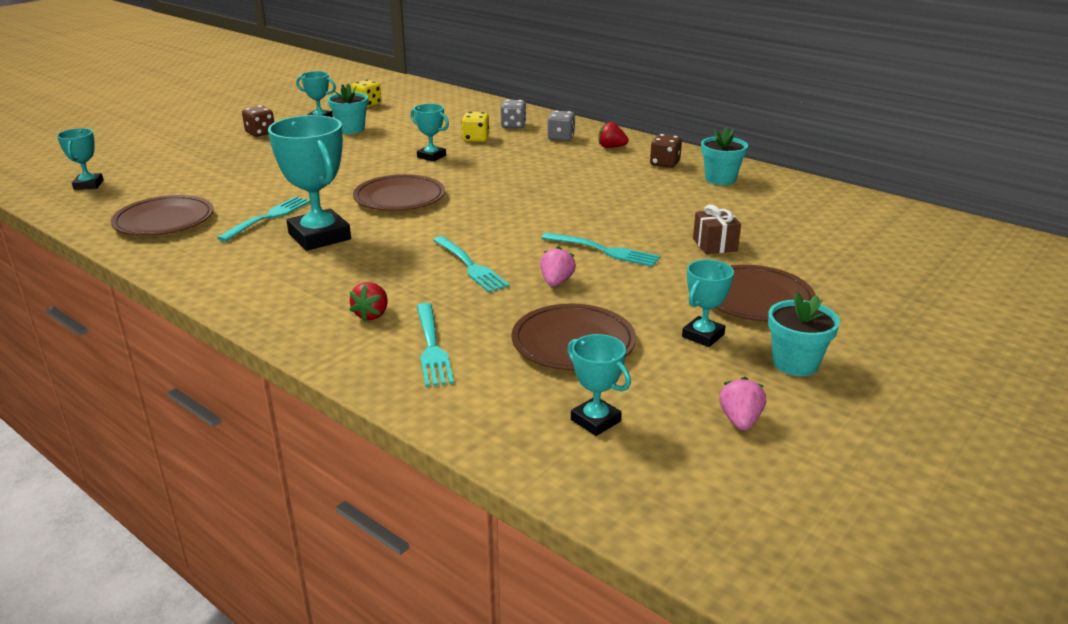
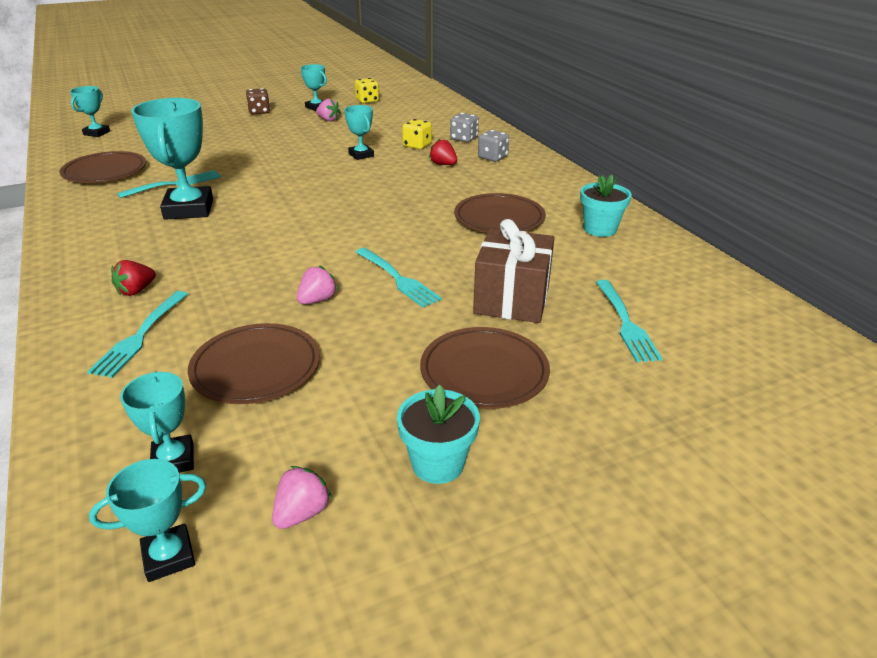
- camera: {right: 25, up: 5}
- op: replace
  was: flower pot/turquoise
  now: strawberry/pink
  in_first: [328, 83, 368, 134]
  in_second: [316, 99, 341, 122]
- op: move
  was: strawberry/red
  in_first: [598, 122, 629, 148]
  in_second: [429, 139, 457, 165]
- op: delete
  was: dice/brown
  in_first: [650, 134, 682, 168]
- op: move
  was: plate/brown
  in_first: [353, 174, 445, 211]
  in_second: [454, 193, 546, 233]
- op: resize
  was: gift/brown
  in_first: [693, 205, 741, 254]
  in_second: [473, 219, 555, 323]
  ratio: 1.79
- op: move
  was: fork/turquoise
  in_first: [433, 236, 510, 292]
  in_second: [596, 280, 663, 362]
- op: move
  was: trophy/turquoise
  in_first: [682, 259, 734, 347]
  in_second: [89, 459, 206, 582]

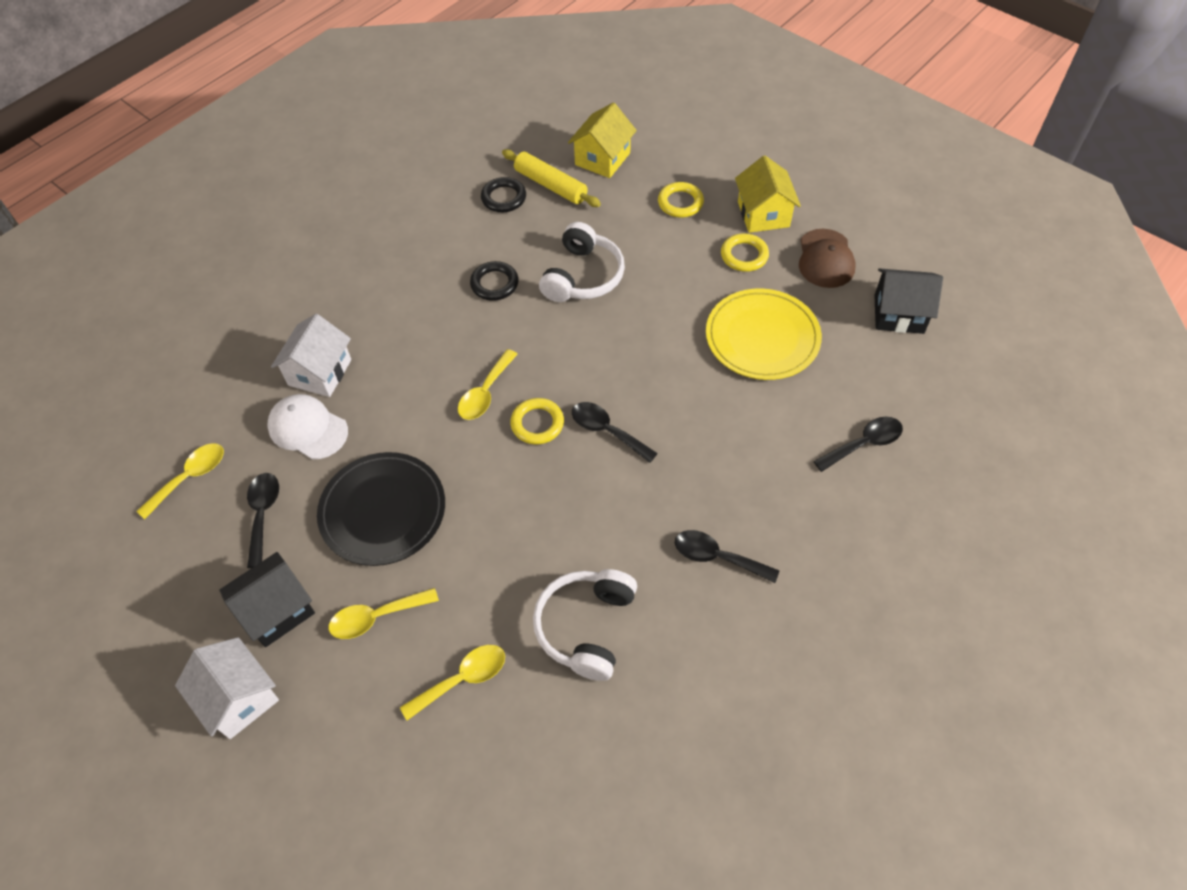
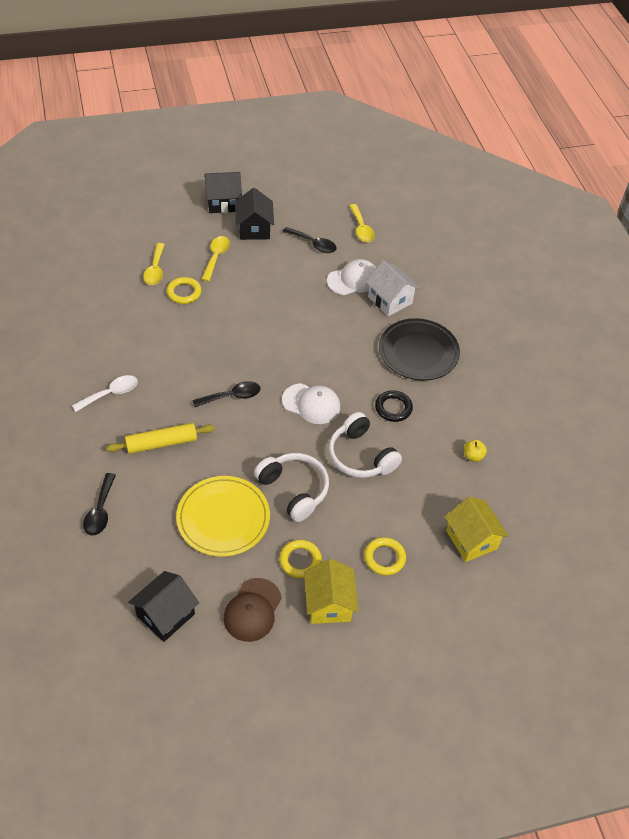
- camera: {right: 120, up: -5}
- op: move
  was: rolling pin/yellow
  in_first: [502, 149, 601, 207]
  in_second: [106, 423, 215, 454]
- op: rotate
  was: house/yellow
  in_first: [735, 156, 801, 233]
  in_second: [304, 559, 358, 624]
  clockwise: 60
- op: replace
  was: ring/black
  now: apple/yellow
  in_first: [481, 177, 526, 212]
  in_second: [464, 440, 487, 462]
- op: rotate
  was: cap/brown
  in_first: [799, 229, 856, 288]
  in_second: [224, 578, 282, 642]
  clockwise: -105
- op: delete
  was: spoon/yellow
  in_first: [458, 349, 518, 420]
- op: move
  was: ring/yellow
  in_first: [510, 398, 564, 445]
  in_second: [167, 277, 202, 304]
- op: move
  was: plate/black
  in_first: [317, 452, 445, 566]
  in_second: [379, 318, 460, 380]
- op: recolor
  was: spoon/black
  now: spoon/white
  in_first: [675, 530, 779, 583]
  in_second: [72, 375, 138, 412]
- op: move
  was: headphones/white
  in_first: [533, 569, 637, 681]
  in_second: [254, 453, 329, 522]
- op: recolor
  was: house/white
  now: house/black
  in_first: [175, 637, 279, 739]
  in_second: [204, 172, 242, 213]
- op: insert
  now: cap/white
  in_second: [282, 383, 340, 424]

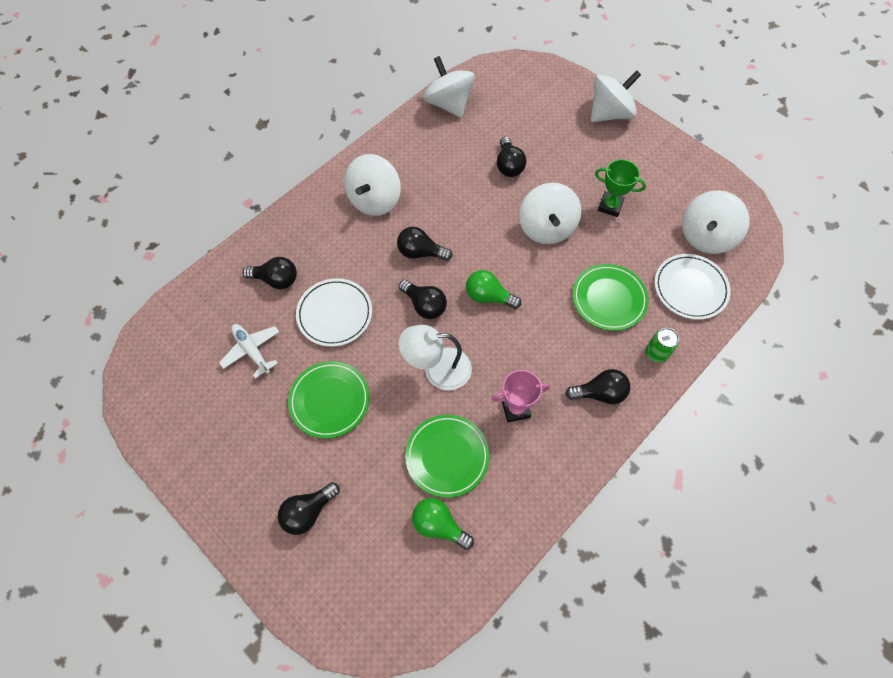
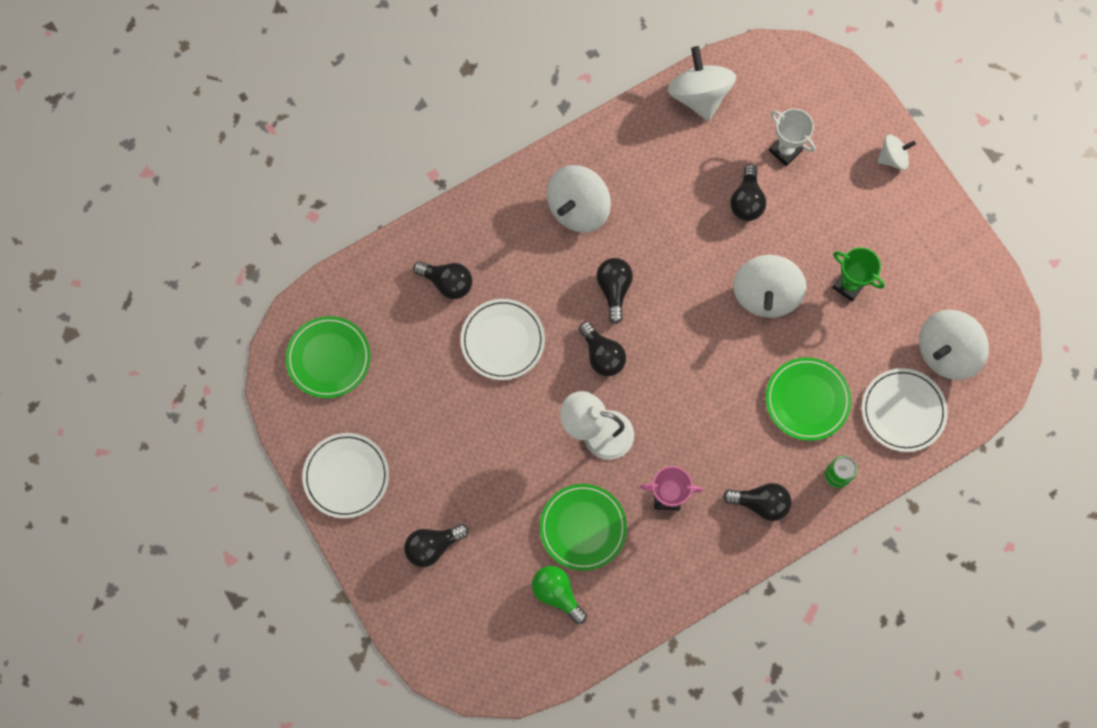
- camera: {right: 15, up: 10}
- op: resize
  was: spinning top/white
  in_first: [591, 70, 641, 122]
  in_second: [877, 134, 916, 170]
  ratio: 0.56
- op: rotate
  was: light bulb/black
  in_first: [397, 227, 453, 261]
  in_second: [597, 258, 633, 324]
  clockwise: 60
- op: delete
  was: light bulb/green
  in_first: [466, 270, 521, 309]
- op: delete
  was: plane/white
  in_first: [219, 324, 279, 379]
- op: move
  was: plate/green
  in_first: [288, 361, 370, 438]
  in_second: [286, 316, 370, 398]
- op: insert
  now: trophy/white
  in_second: [769, 109, 816, 166]
- op: insert
  now: plate/white
  in_second: [302, 433, 389, 518]

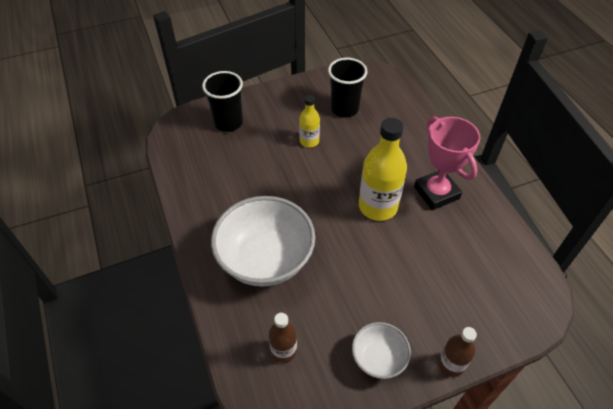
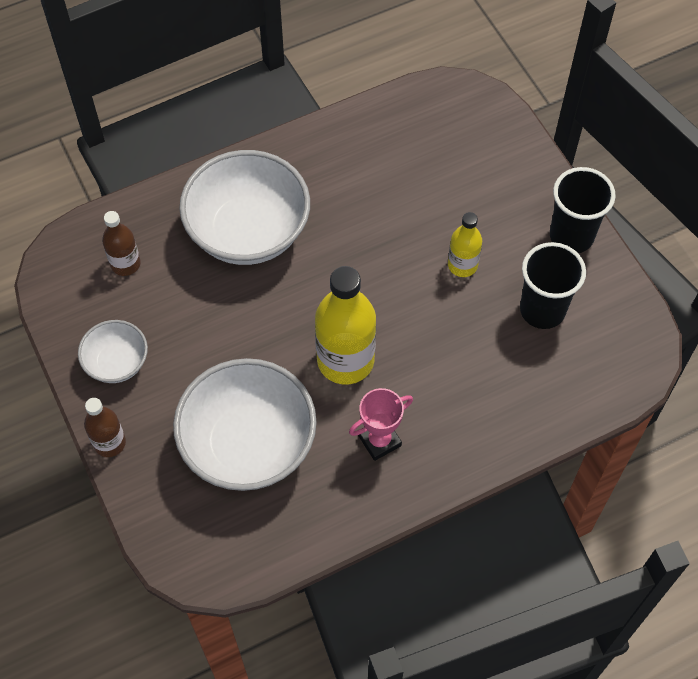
- camera: {right: 85, up: 10}
- op: move
  was: cup/black
  in_first: [202, 71, 243, 132]
  in_second: [550, 167, 616, 253]
- op: resize
  was: trophy/pink
  in_first: [414, 117, 480, 210]
  in_second: [349, 388, 413, 461]
  ratio: 0.63
- op: insert
  now: bowl/white
  in_second: [173, 358, 317, 491]

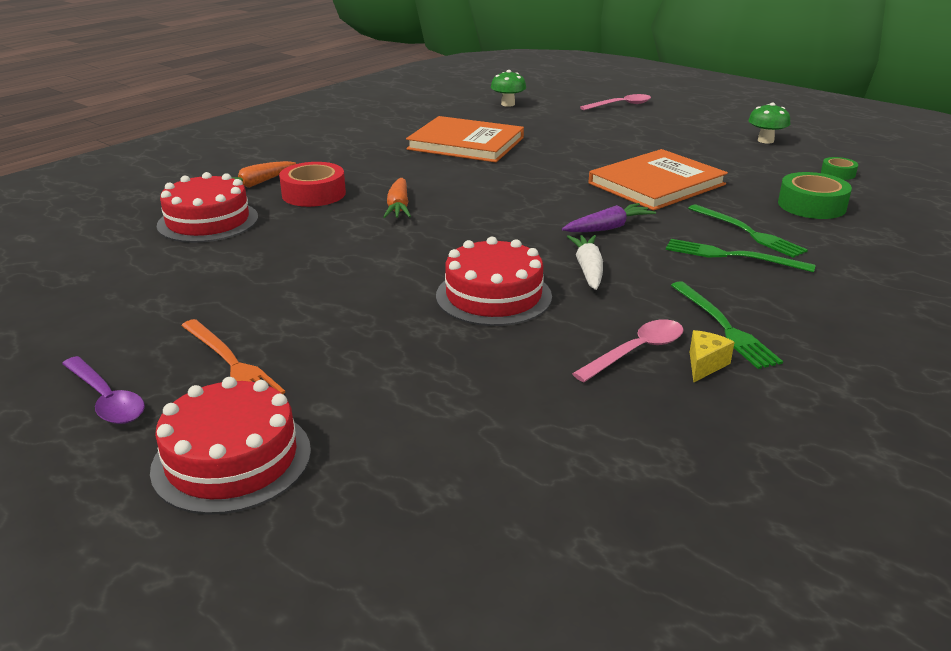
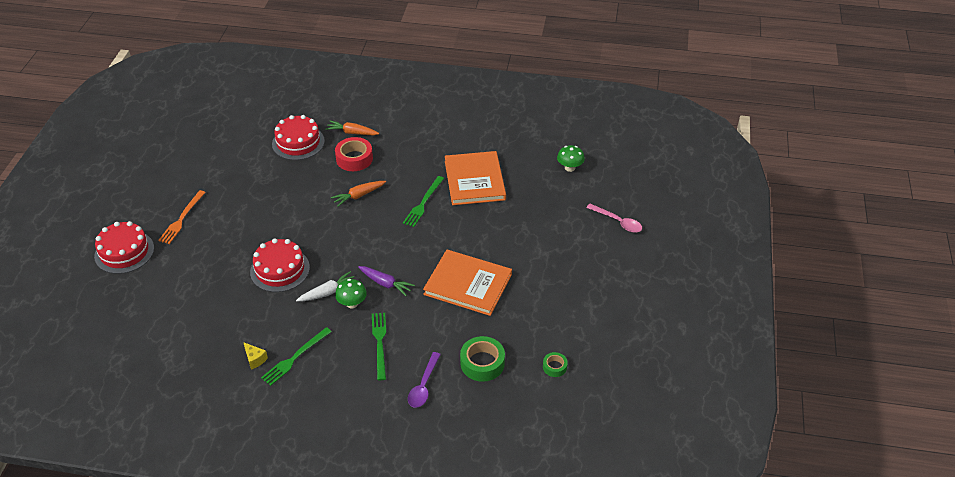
- camera: {right: 60, up: 15}
- op: move
  was: mushroom/green
  in_first: [748, 103, 790, 144]
  in_second: [335, 279, 367, 308]
- op: move
  was: fork/green
  in_first: [688, 204, 808, 258]
  in_second: [403, 176, 444, 227]
- op: delete
  was: spoon/pink
  in_first: [572, 319, 683, 382]
- op: rotate
  was: cheese/yellow
  in_first: [690, 330, 735, 383]
  in_second: [243, 342, 268, 370]
  clockwise: 45
- op: move
  was: spoon/purple
  in_first: [62, 356, 145, 424]
  in_second: [408, 352, 441, 408]

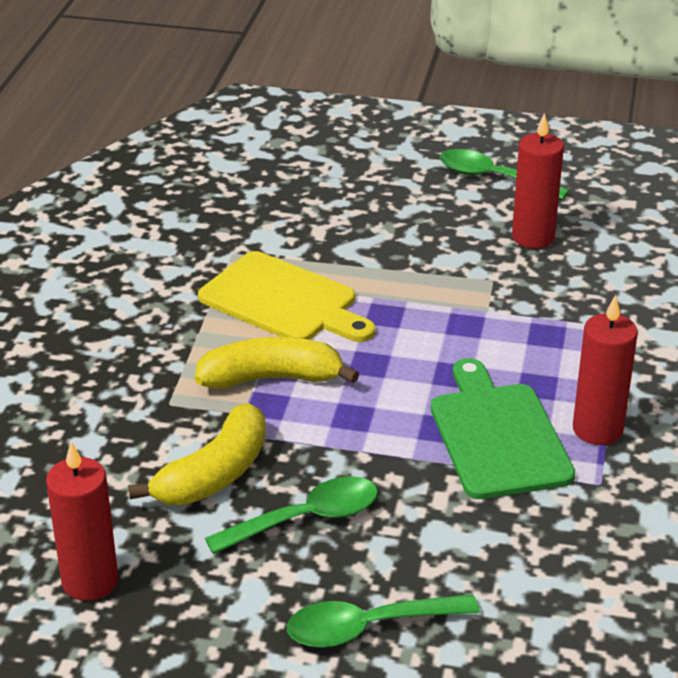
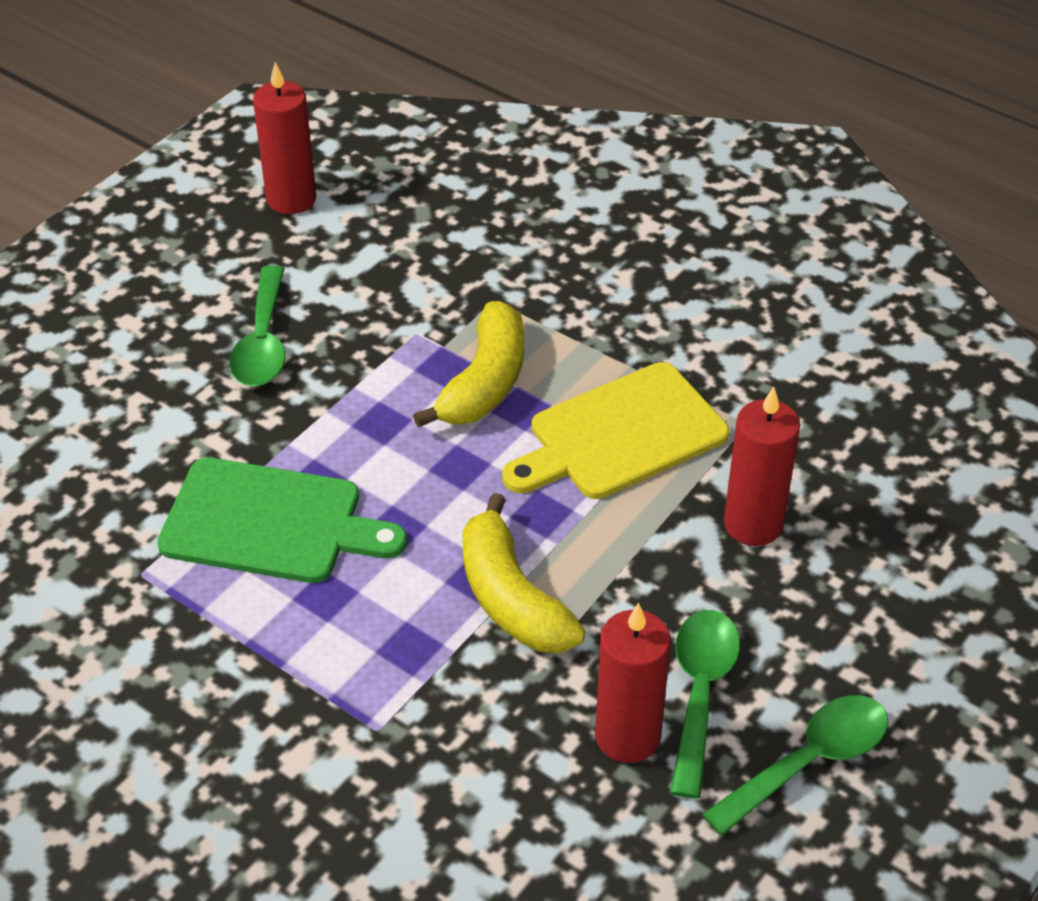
- camera: {right: 115, up: 10}
- op: move
  was: candle/red
  in_first: [573, 295, 638, 445]
  in_second: [724, 386, 800, 546]
- op: move
  was: banana/yellow
  in_first: [128, 403, 266, 505]
  in_second: [462, 493, 586, 653]
- op: move
  was: spoon/green
  in_first: [287, 594, 480, 648]
  in_second: [670, 610, 740, 799]

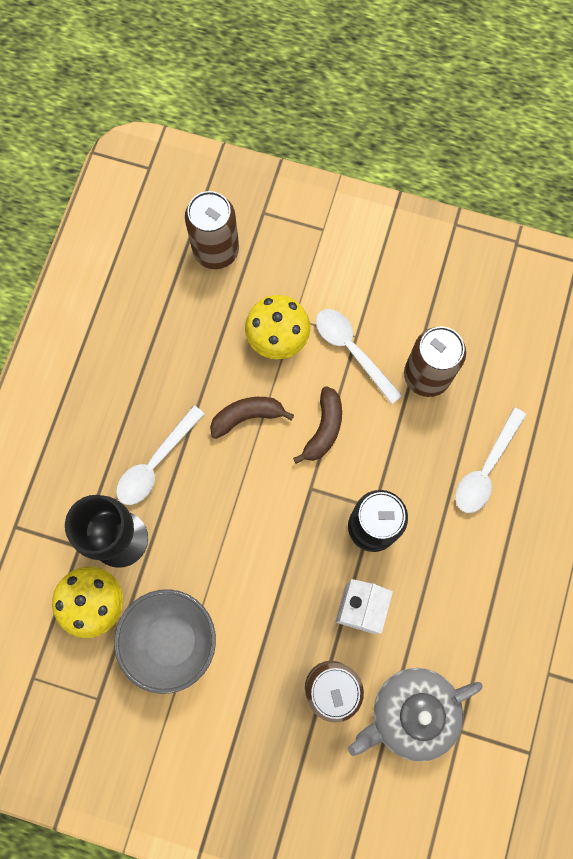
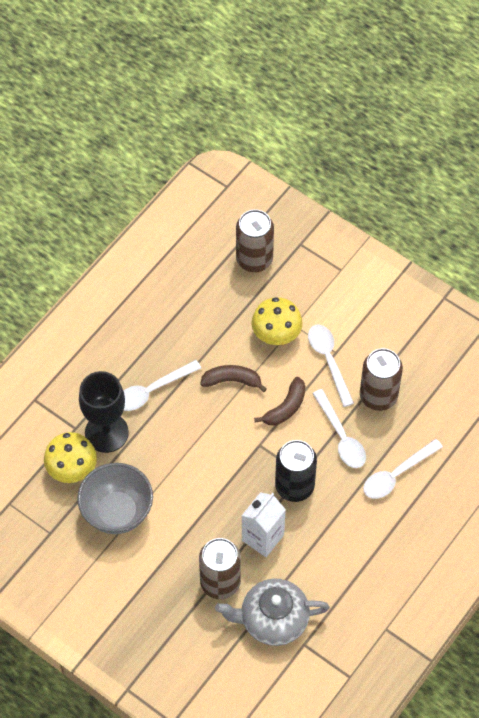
- camera: {right: 20, up: -15}
- op: insert
  now: spoon/white
  in_second: [312, 389, 366, 468]

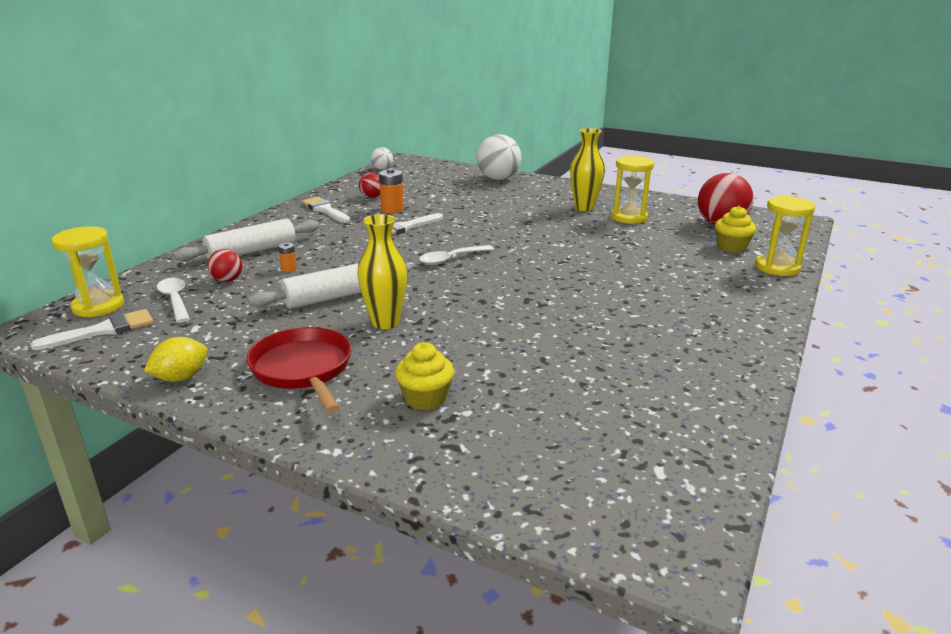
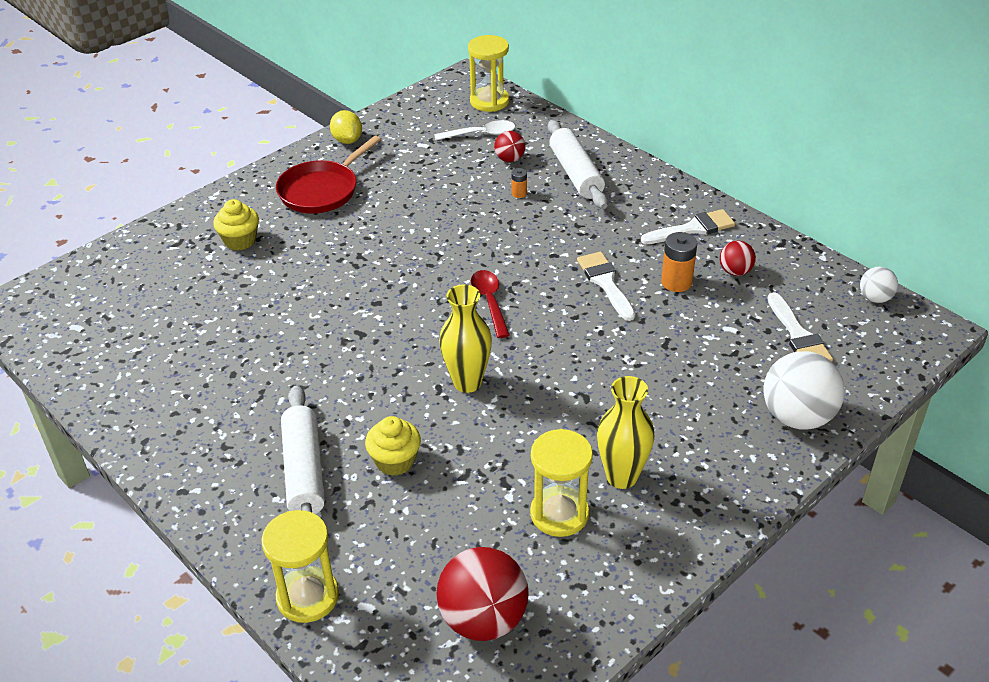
- camera: {right: 110, up: 15}
- op: move
  was: cupcake/yellow
  in_first: [715, 206, 756, 253]
  in_second: [365, 416, 421, 476]
- op: move
  was: vase/yellow
  in_first: [357, 214, 408, 329]
  in_second: [439, 284, 492, 393]
- op: recolor
  was: spoon/white
  now: spoon/red
  in_first: [419, 245, 494, 265]
  in_second: [471, 270, 510, 338]
- op: move
  was: rolling pin/white
  in_first: [248, 263, 411, 309]
  in_second: [281, 386, 325, 514]
- op: move
  was: brush/white
  in_first: [31, 309, 154, 350]
  in_second: [767, 292, 833, 362]
- op: rotate
  was: pan/red
  in_first: [246, 327, 351, 413]
  in_second: [276, 136, 381, 213]
  clockwise: 135

